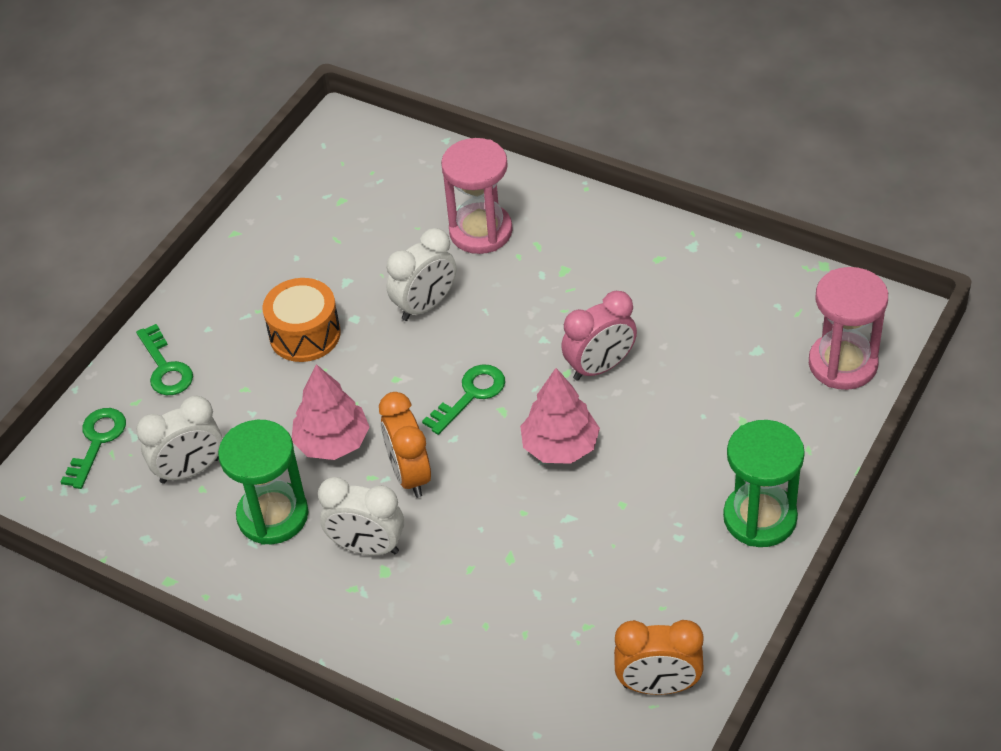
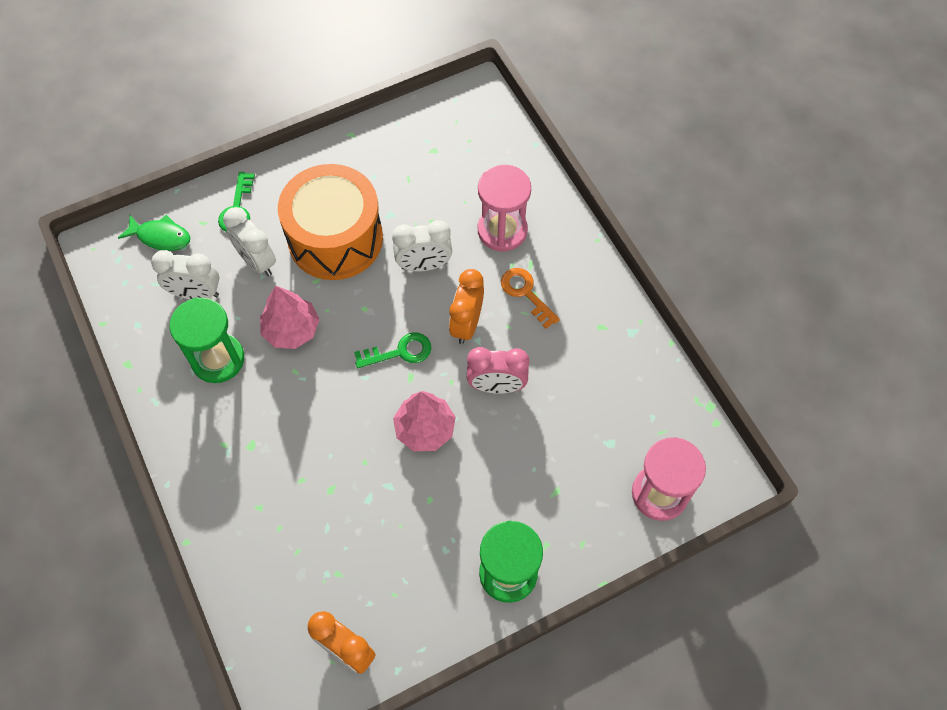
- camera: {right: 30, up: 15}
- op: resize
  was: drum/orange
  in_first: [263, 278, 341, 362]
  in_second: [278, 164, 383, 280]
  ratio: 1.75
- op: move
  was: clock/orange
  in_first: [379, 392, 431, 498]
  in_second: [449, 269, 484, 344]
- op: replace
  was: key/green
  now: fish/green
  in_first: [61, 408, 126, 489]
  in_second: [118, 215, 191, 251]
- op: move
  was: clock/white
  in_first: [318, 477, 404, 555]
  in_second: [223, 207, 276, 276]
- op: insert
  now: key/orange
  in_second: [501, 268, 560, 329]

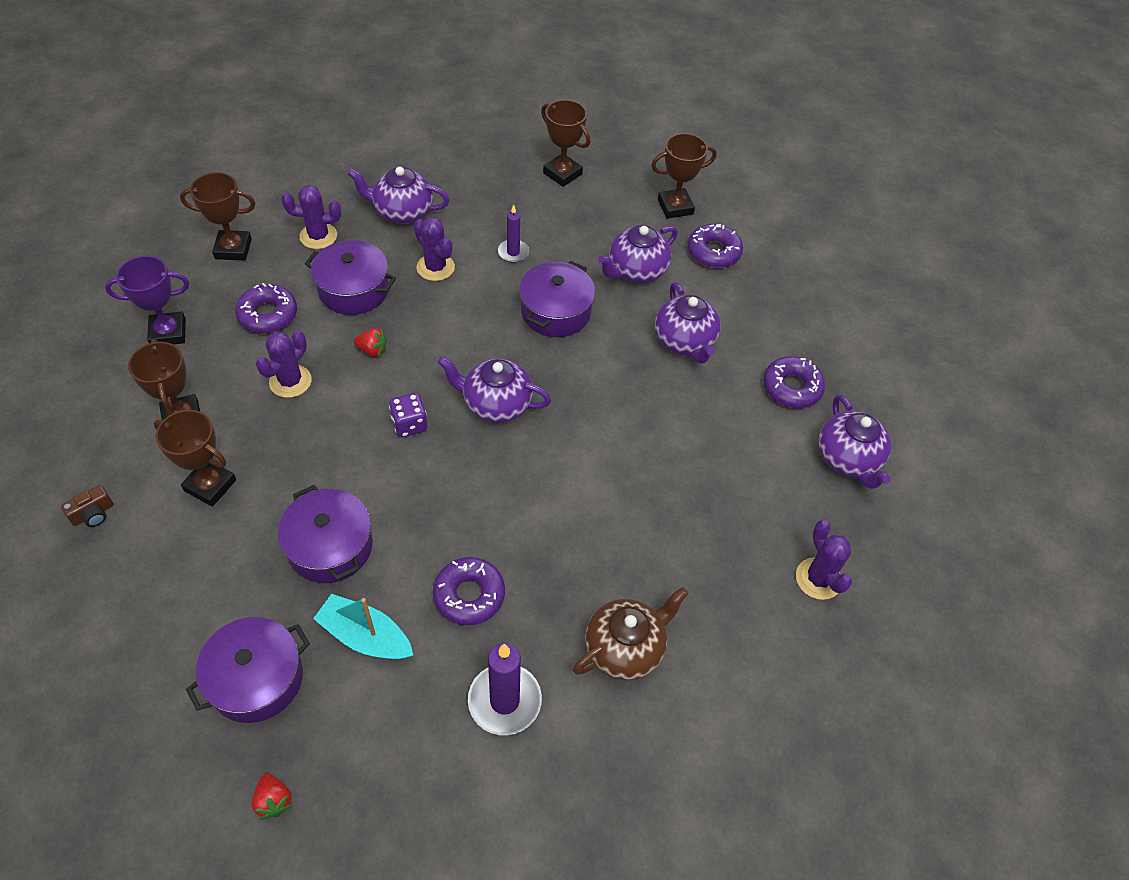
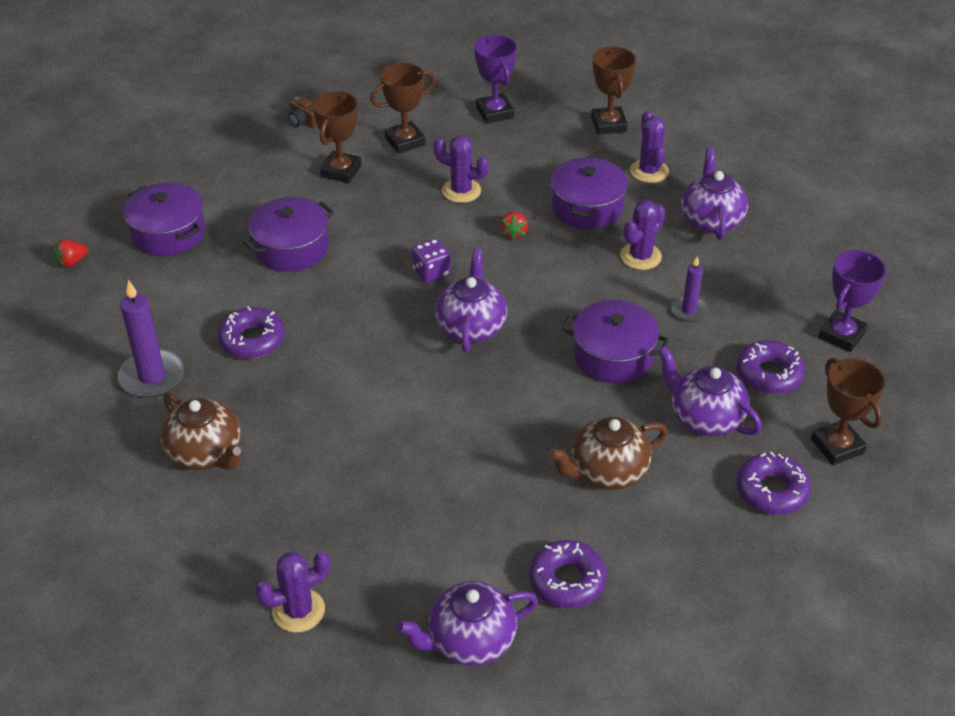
- camera: {right: 85, up: -10}
- op: recolor
  was: trophy/brown
  now: trophy/purple
  in_first: [541, 100, 591, 187]
  in_second: [818, 250, 886, 352]
- op: recolor
  was: teapot/purple
  now: teapot/brown
  in_first: [655, 282, 721, 364]
  in_second: [549, 417, 668, 490]
- op: move
  was: donut/purple
  in_first: [235, 283, 297, 333]
  in_second: [736, 340, 805, 394]
- op: delete
  was: boat/turquoise
  in_first: [313, 594, 413, 659]

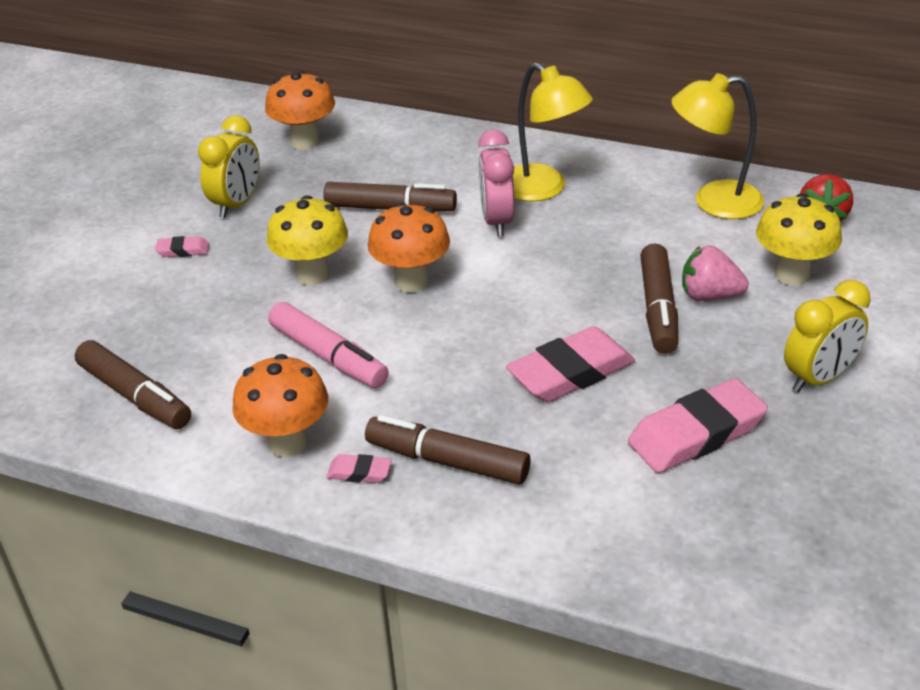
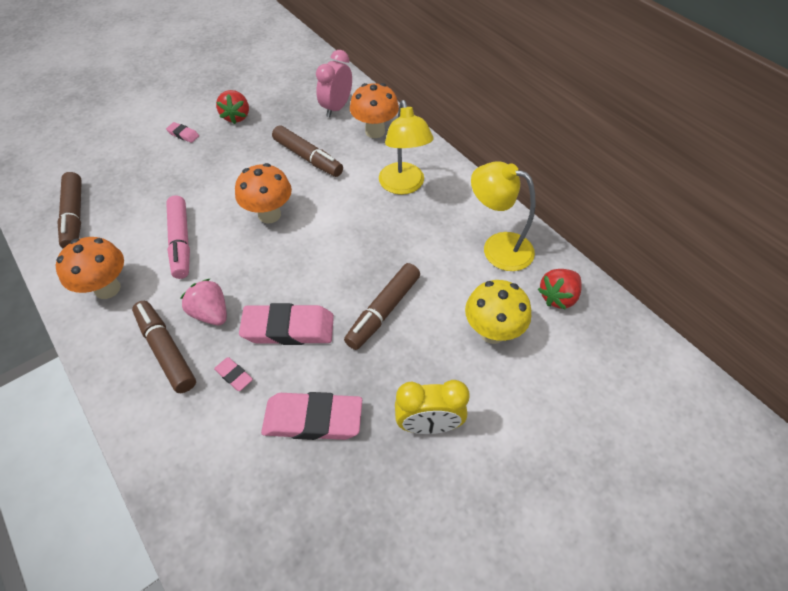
- camera: {right: 30, up: 15}
- op: move
  was: mushroom/orange
  in_first: [265, 71, 335, 150]
  in_second: [350, 83, 399, 138]
- op: replace
  was: clock/yellow
  now: strawberry/red
  in_first: [198, 115, 259, 218]
  in_second: [216, 90, 249, 124]
- op: move
  was: clock/pink
  in_first: [478, 129, 514, 237]
  in_second: [316, 50, 352, 117]
- op: delete
  was: mushroom/yellow
  in_first: [267, 195, 348, 285]
- op: move
  was: strawberry/pink
  in_first: [682, 246, 749, 301]
  in_second: [180, 279, 227, 325]
- op: move
  was: eraser/pink
  in_first: [327, 454, 392, 483]
  in_second: [214, 357, 253, 391]

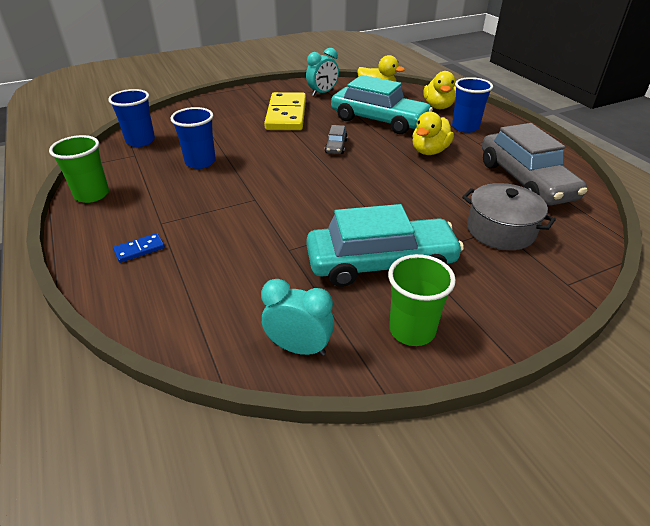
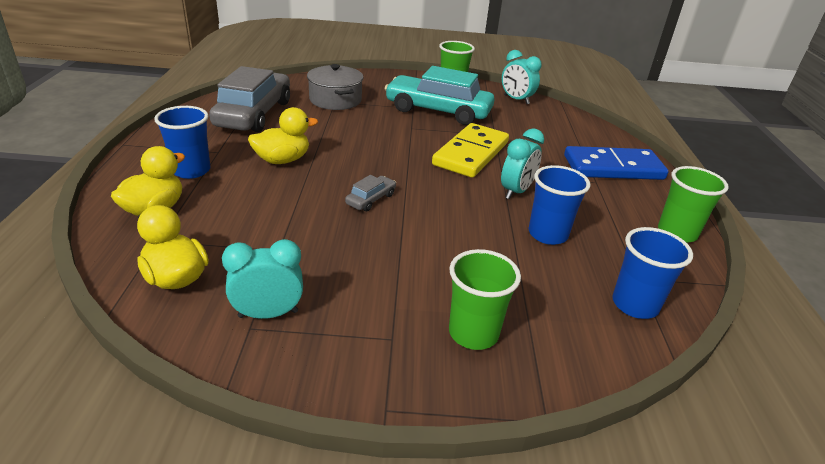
- camera: {right: -155, up: -5}
- op: delete
  was: car/turquoise
  in_first: [331, 75, 433, 134]
- op: move
  was: domino/yellow
  in_first: [264, 92, 306, 130]
  in_second: [432, 123, 509, 178]
- op: resize
  was: domino/blue
  in_first: [113, 233, 165, 263]
  in_second: [564, 146, 669, 180]
  ratio: 2.38
- op: insert
  now: clock/turquoise
  in_second: [501, 128, 544, 199]
- op: insert
  now: cup/green
  in_second: [449, 249, 521, 350]

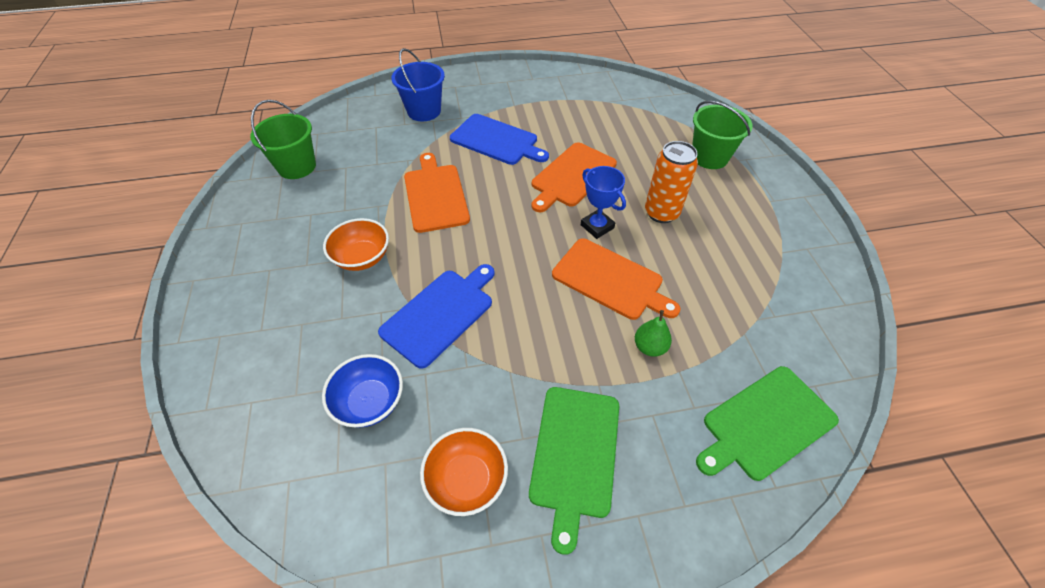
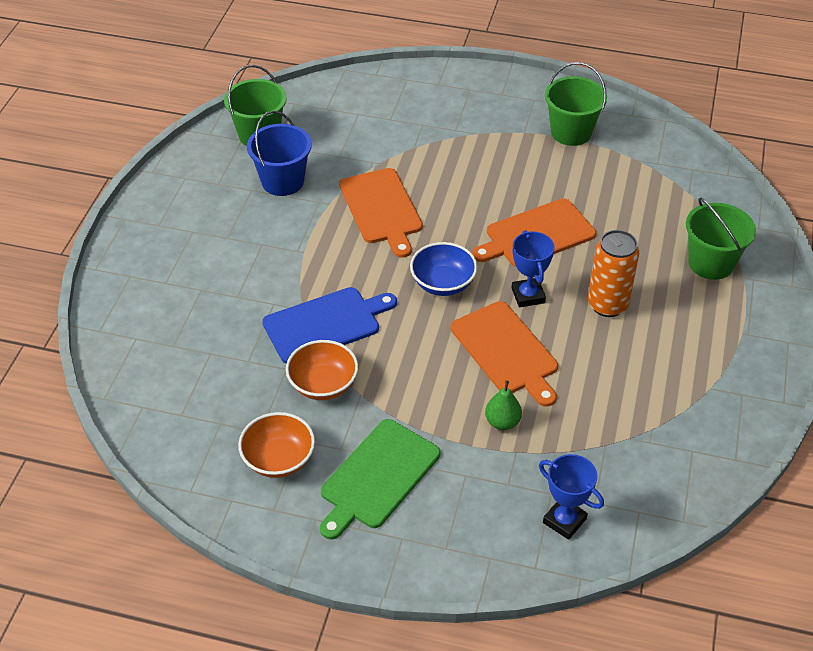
- camera: {right: 25, up: -5}
- op: move
  was: bucket/blue
  in_first: [391, 48, 445, 121]
  in_second: [247, 111, 312, 196]
- op: delete
  was: cutting board/blue
  in_first: [450, 114, 549, 165]
- op: rotate
  was: cutting board/orange
  in_first: [404, 153, 470, 233]
  in_second: [339, 168, 423, 258]
  clockwise: 150
- op: move
  was: bowl/orange
  in_first: [323, 218, 389, 271]
  in_second: [286, 340, 358, 400]
- op: move
  was: bowl/blue
  in_first: [322, 354, 403, 428]
  in_second: [410, 242, 478, 296]
- op: replace
  was: cutting board/green
  now: trophy/blue
  in_first: [696, 366, 839, 481]
  in_second: [539, 454, 604, 540]
- op: insert
  now: bucket/green
  in_second: [545, 62, 607, 146]

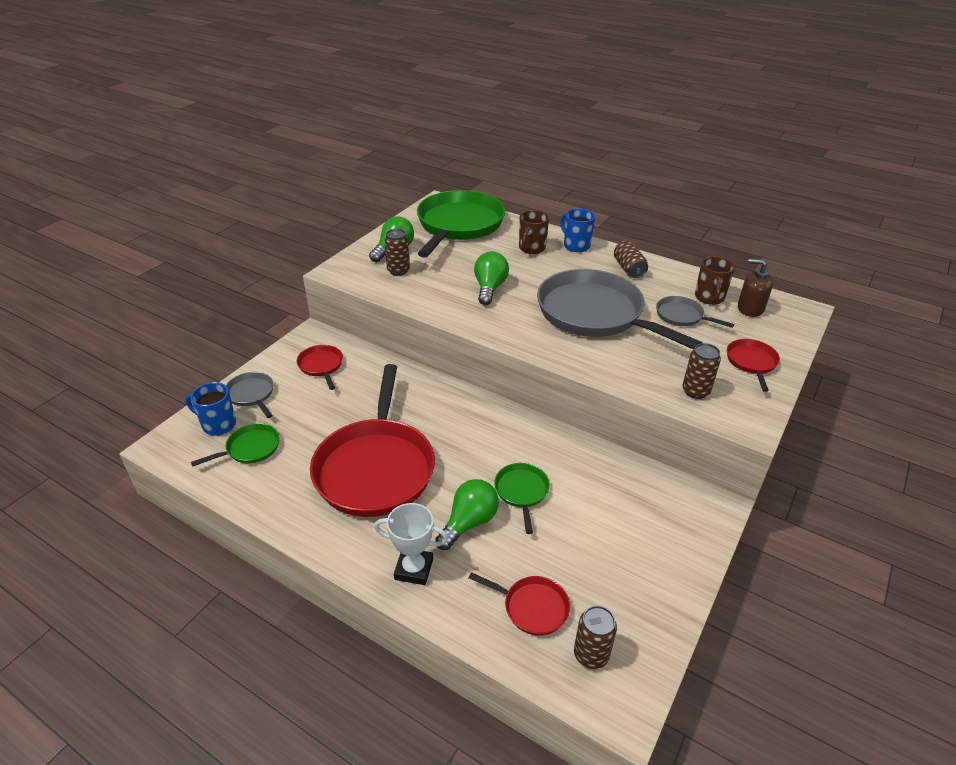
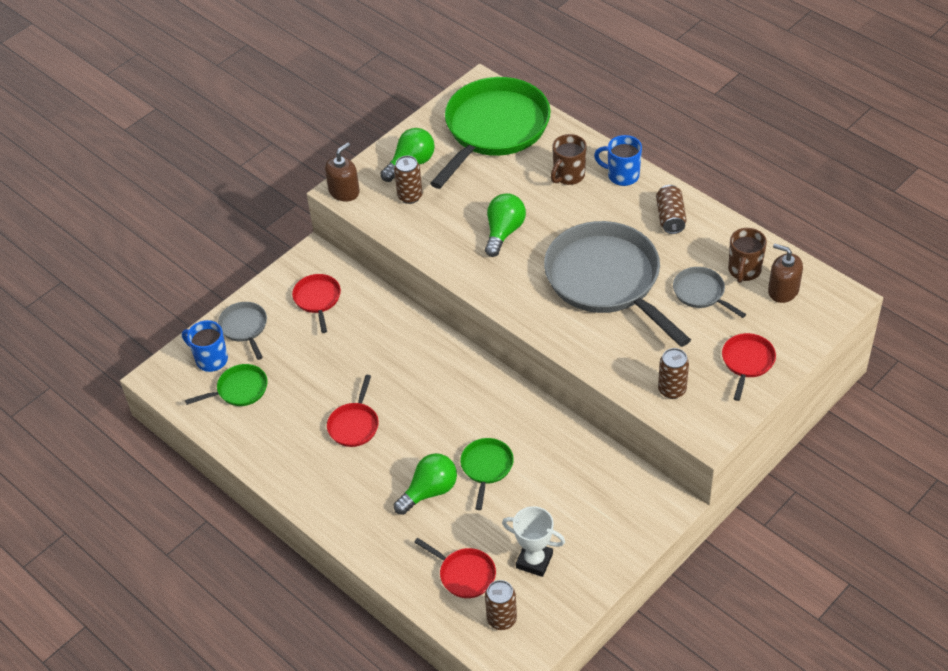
- camera: {right: 15, up: 10}
- op: rotate
  was: mug/blue
  in_first: [560, 208, 595, 252]
  in_second: [594, 135, 642, 186]
  clockwise: -45
- op: resize
  was: pan/red
  in_first: [310, 364, 435, 517]
  in_second: [327, 375, 379, 447]
  ratio: 0.44
- op: move
  was: trophy/white
  in_first: [374, 503, 448, 585]
  in_second: [502, 506, 565, 577]
- op: insert
  now: soap dispenser/brown
  in_second: [325, 142, 360, 202]

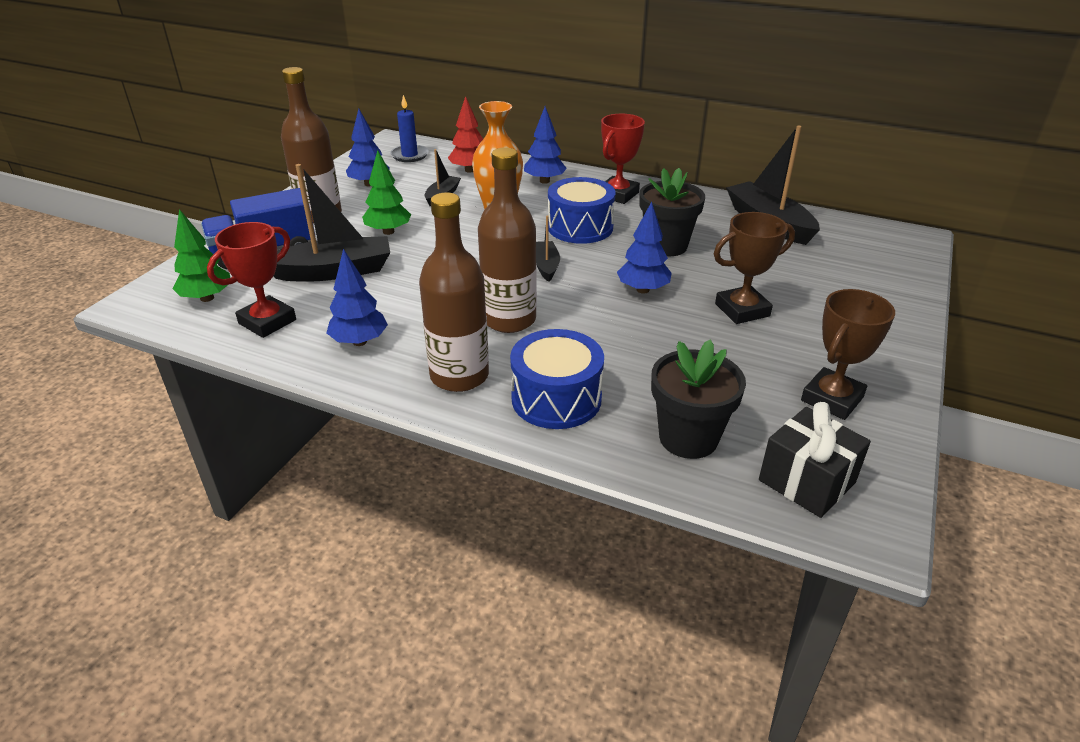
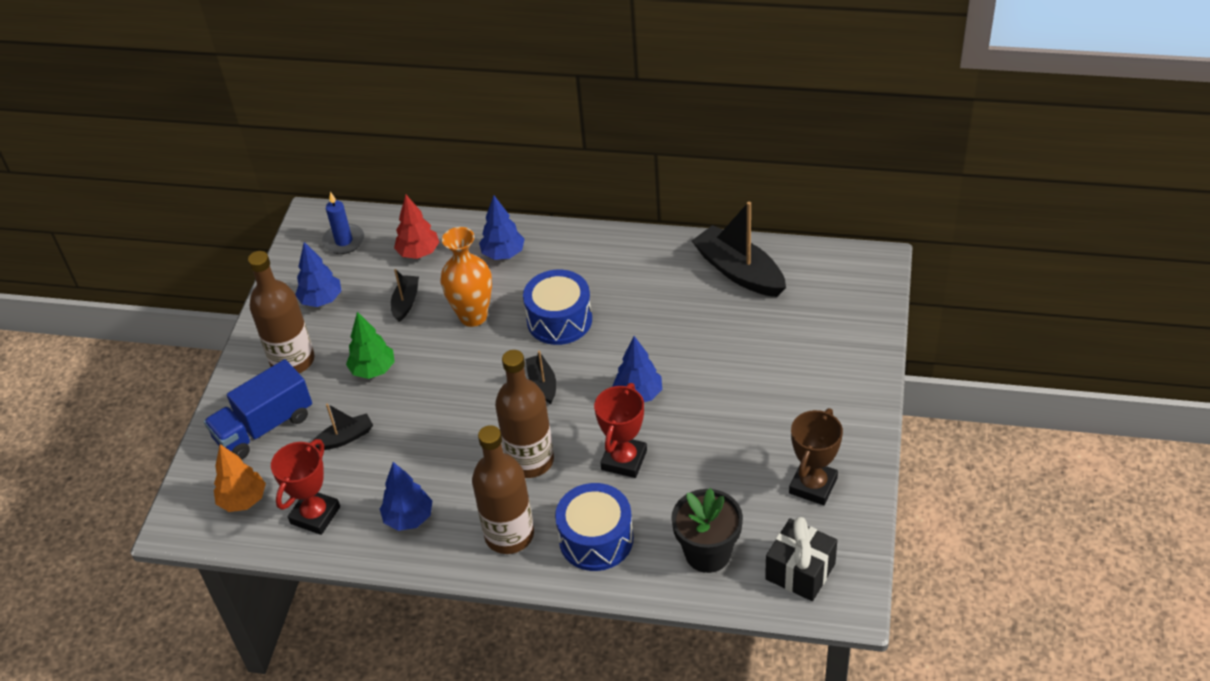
- camera: {right: -10, up: 10}
- op: move
  was: trophy/red
  in_first: [601, 114, 645, 204]
  in_second: [594, 383, 647, 478]
- op: resize
  was: boat/black
  in_first: [274, 164, 390, 282]
  in_second: [314, 404, 373, 450]
  ratio: 0.53
- op: delete
  was: flower pot/black
  in_first: [639, 168, 705, 256]
- op: recolor
  was: tree/green
  now: tree/orange
  in_first: [172, 209, 230, 302]
  in_second: [214, 444, 266, 512]
- op: delete
  was: trophy/brown
  in_first: [714, 212, 795, 324]

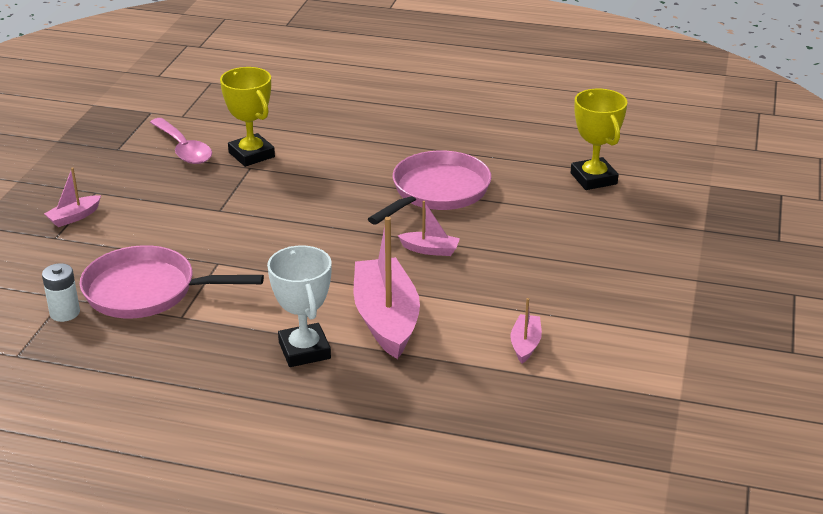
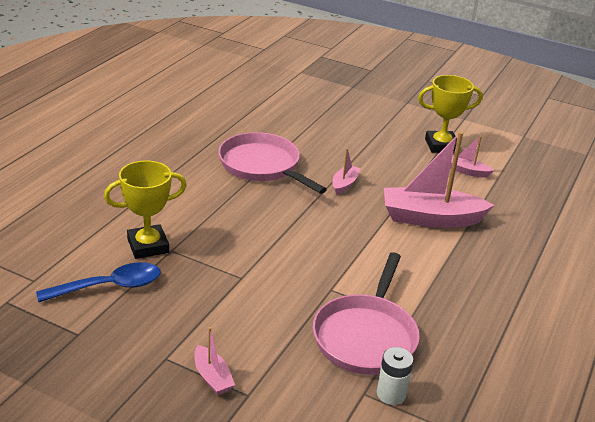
- camera: {right: -80, up: 0}
- op: move
  was: trophy/yellow
  in_first: [571, 89, 627, 190]
  in_second: [418, 75, 483, 153]
- op: recolor
  was: spoon/pink
  now: spoon/blue
  in_first: [150, 118, 212, 164]
  in_second: [36, 262, 161, 302]
- op: delete
  was: trophy/white
  in_first: [267, 246, 332, 367]

